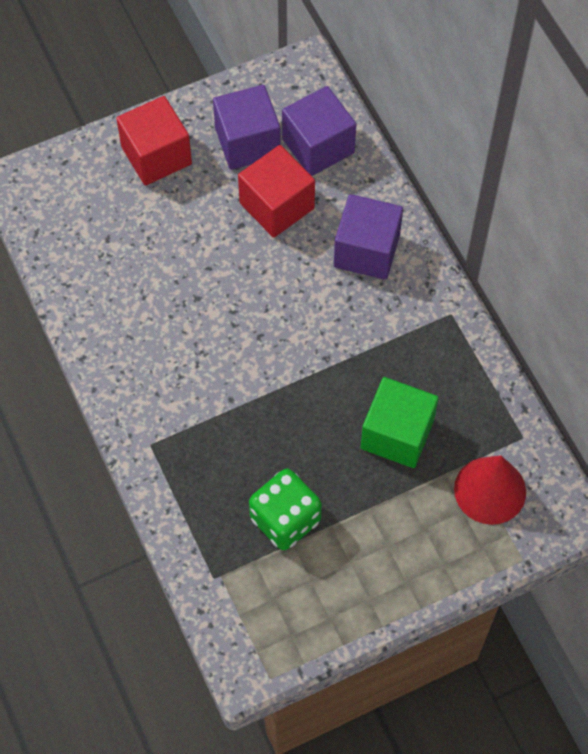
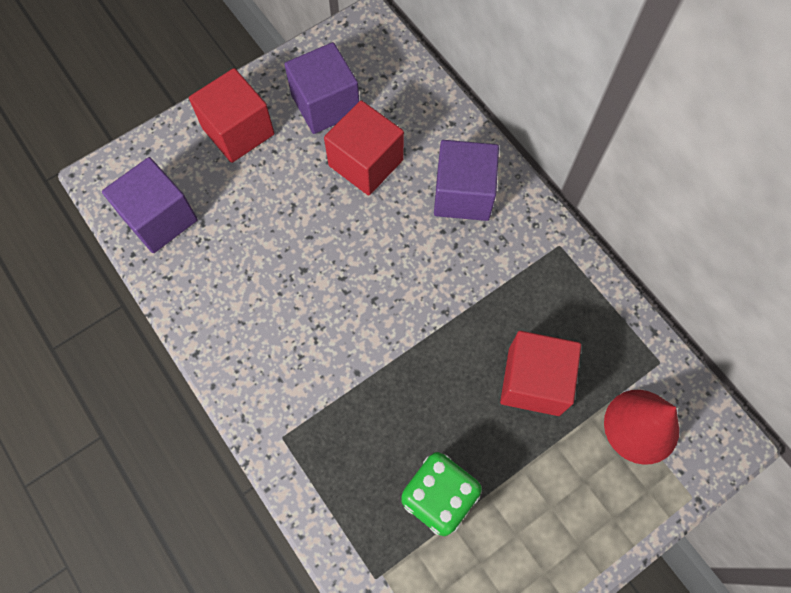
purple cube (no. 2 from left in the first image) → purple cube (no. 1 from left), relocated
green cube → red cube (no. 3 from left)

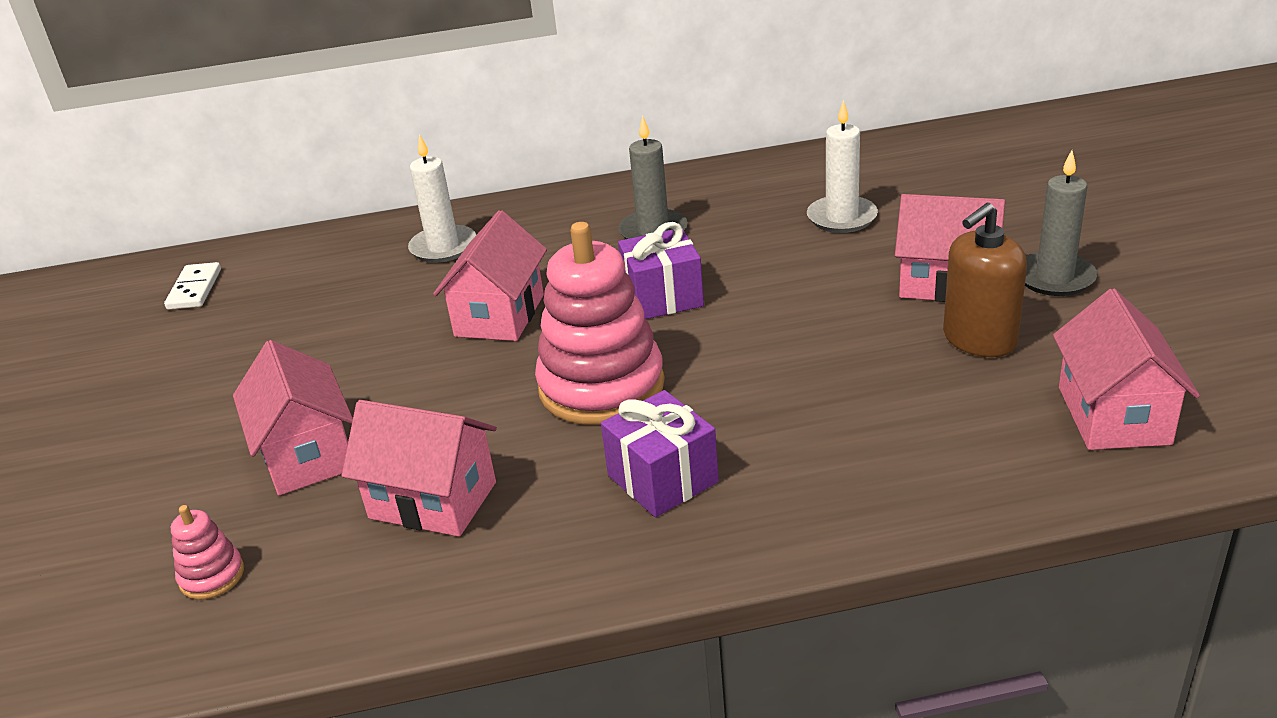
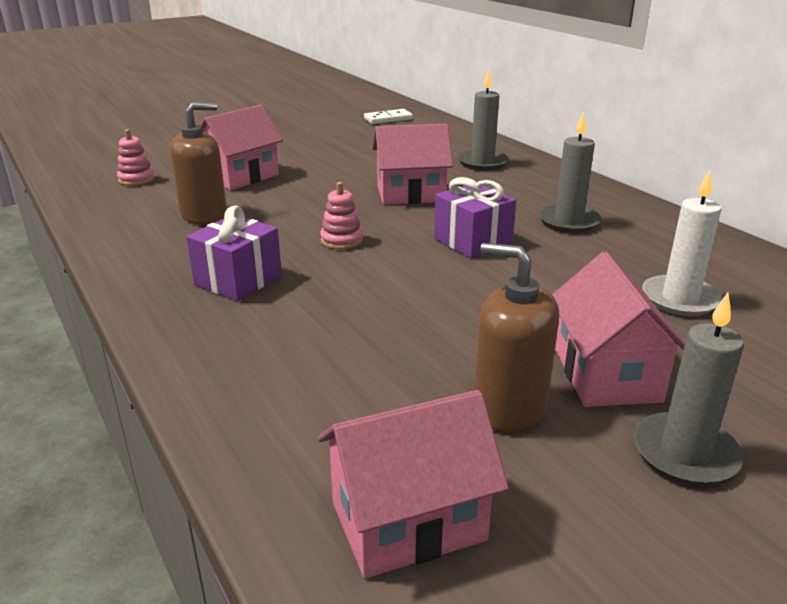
pink house (no. 2 from left) → brown soap dispenser (no. 1 from left)
pink stacking toy (no. 2 from left), x0.43
white candle (no. 1 from left) → grey candle (no. 1 from left)

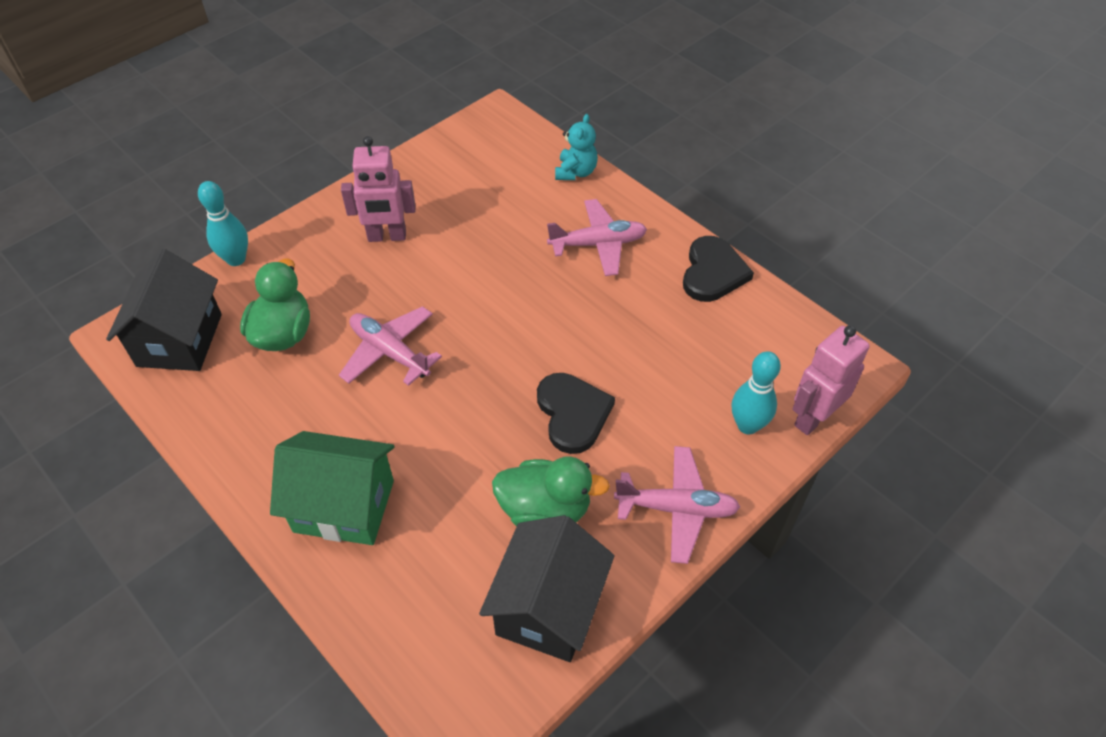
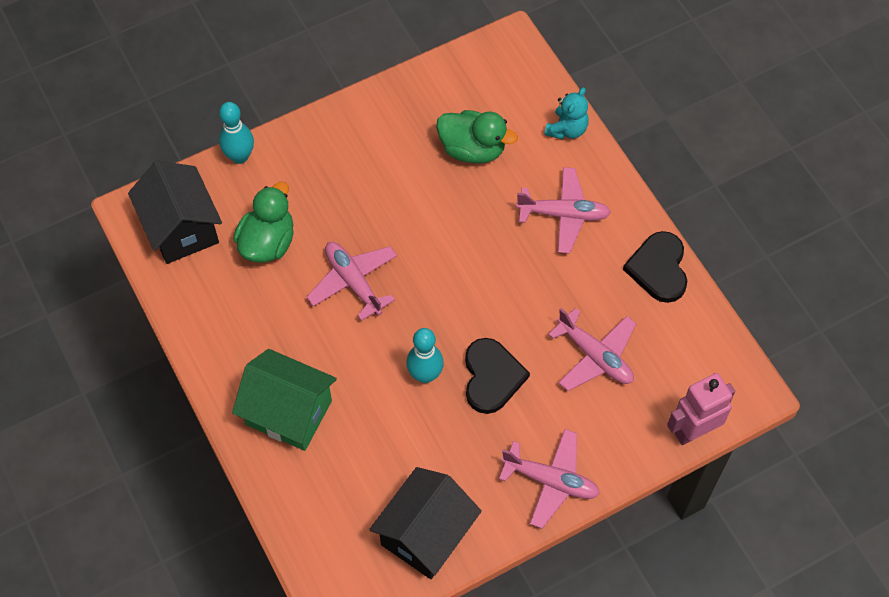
black house (no. 1 from left), 45 degrees counterclockwise
turquoise bowling pin (no. 2 from left), relocated
green duck (no. 2 from left), relocated
- → pink plane (no. 4 from left)
black heart (no. 2 from left), 150 degrees clockwise
pink robot (no. 1 from left) → -

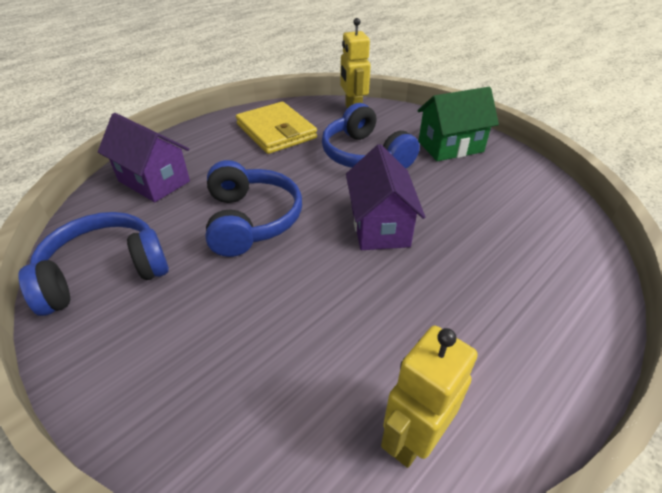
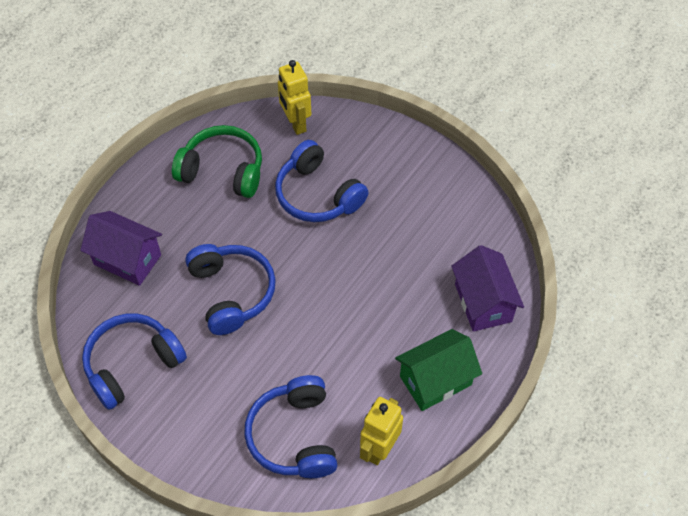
yellow wallet → green headphones
- → blue headphones (no. 3 from left)
green house, relocated
purple house (no. 2 from left), relocated

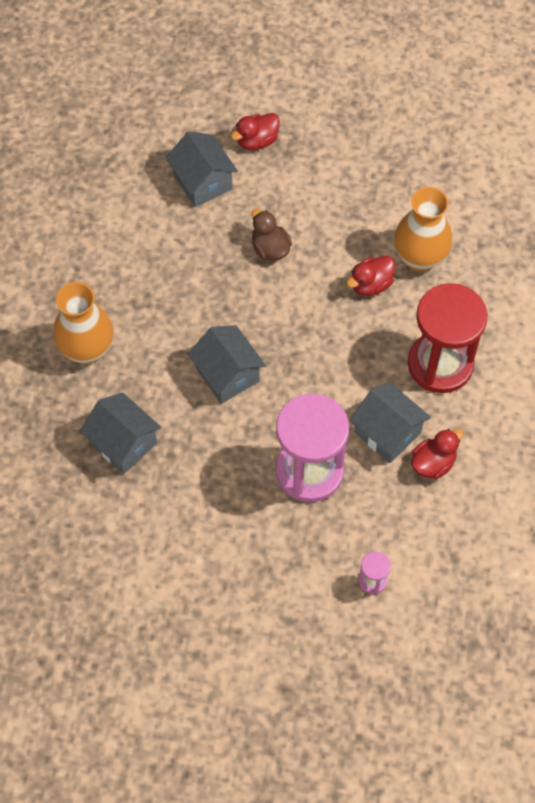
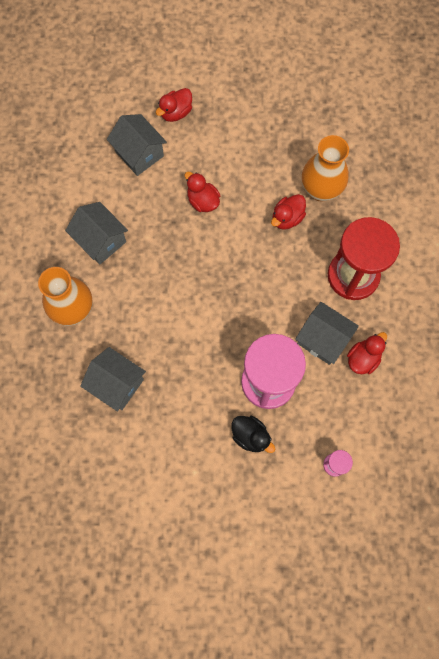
grey house (no. 3 from left in the first image) → grey house (no. 1 from left), relocated
brown duck → red duck (no. 2 from left)
- → black duck

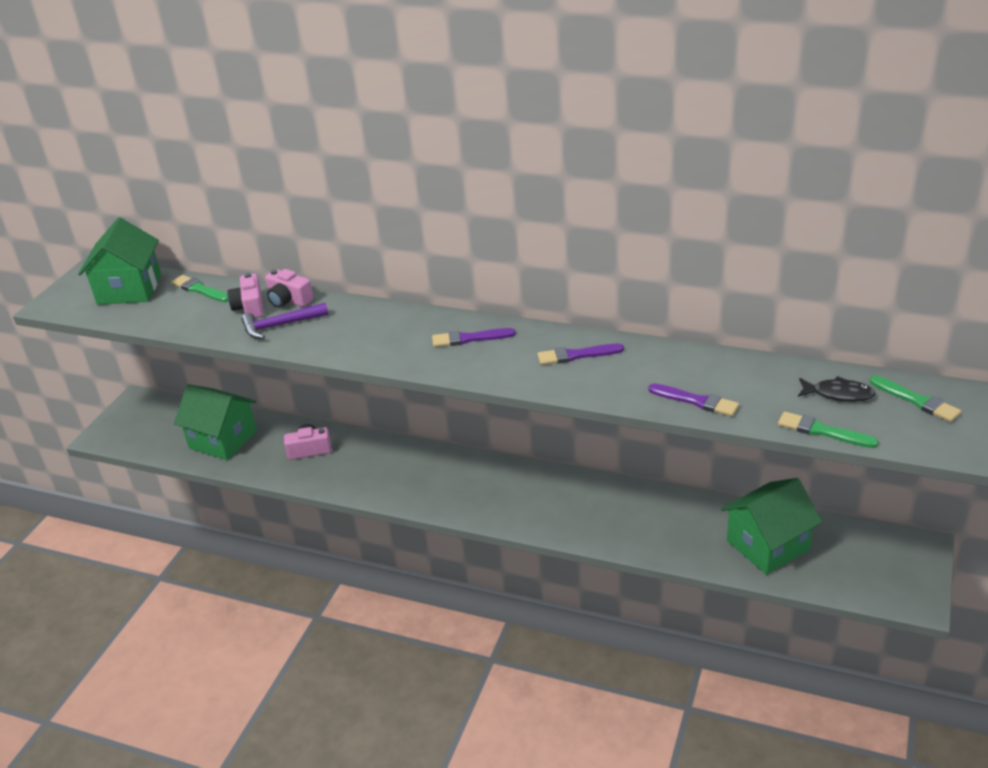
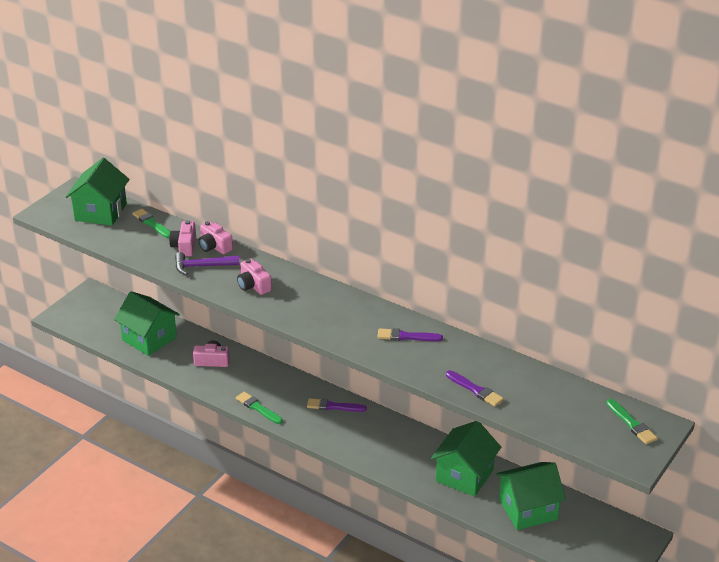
green brush (no. 2 from left), relocated
- → pink camera (no. 4 from left)
purple brush (no. 1 from left), relocated
- → green house (no. 3 from left)
black fish → -

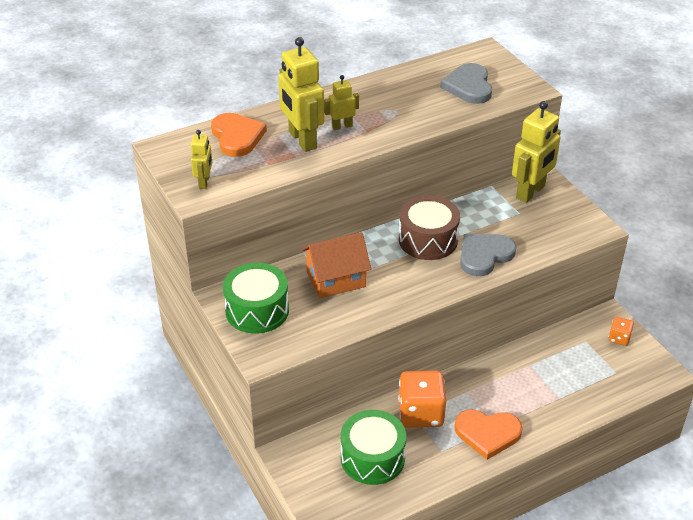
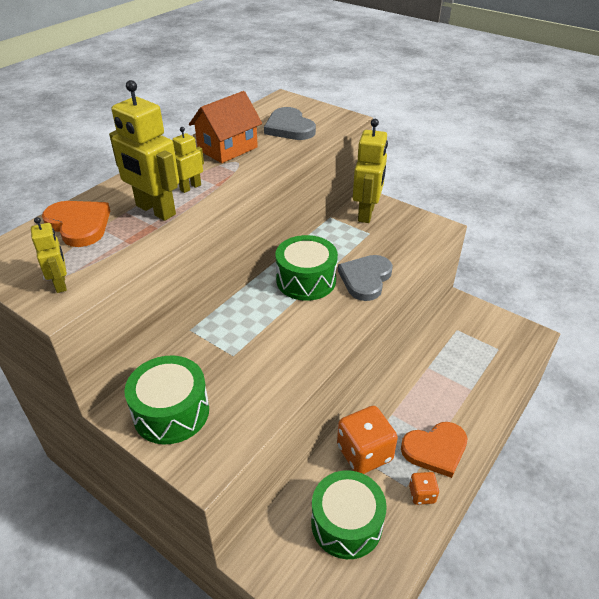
orange house, relocated
brown drum → green drum (no. 2 from left)
orange dice (no. 2 from left), relocated

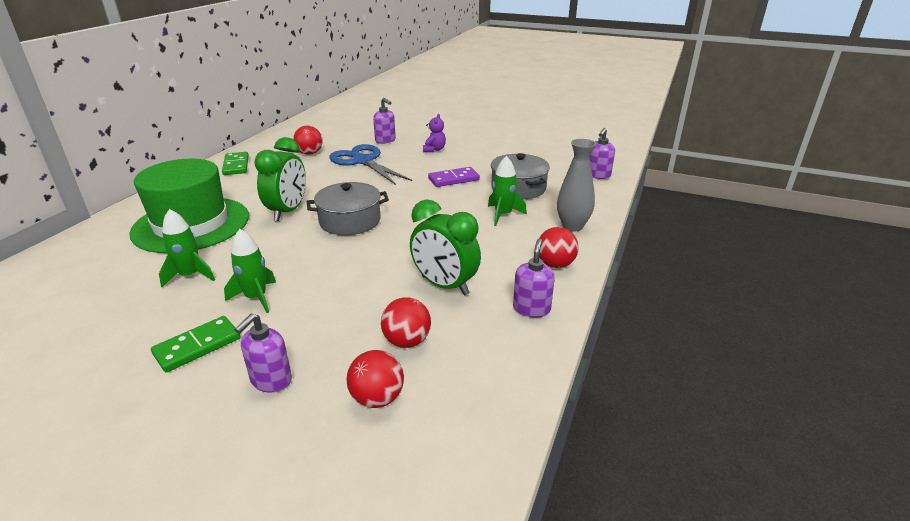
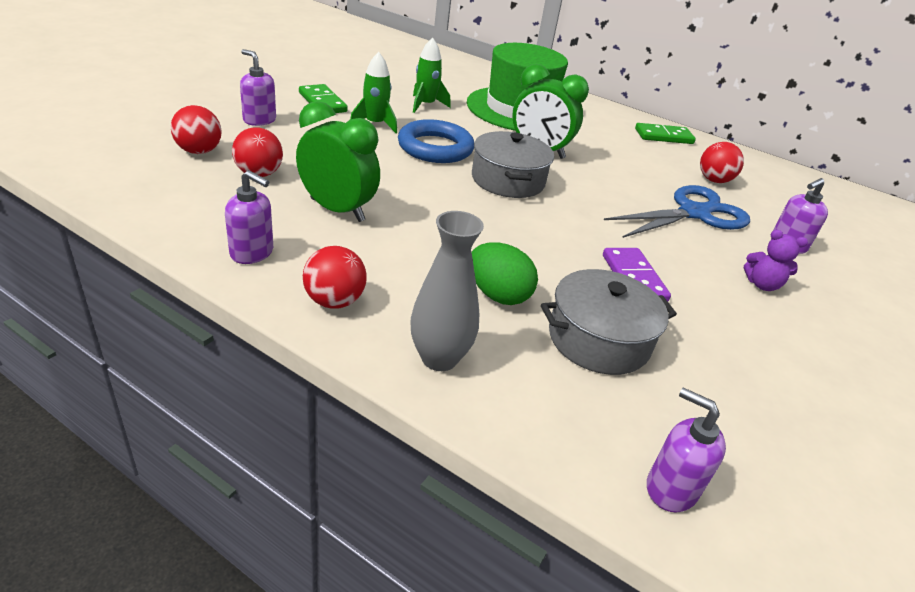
green clock (no. 2 from left in the first image) → green clock (no. 1 from left), 75 degrees clockwise
- → blue ring
green rocket (no. 3 from left) → green egg

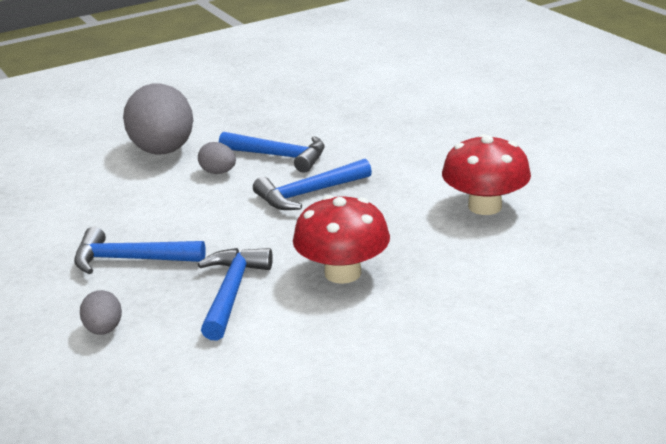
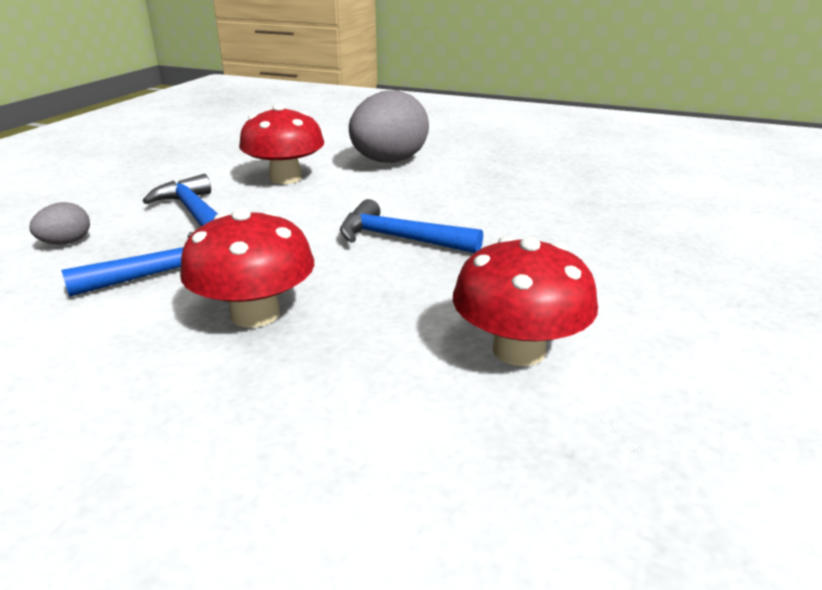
- → red mushroom (no. 2 from left)
grey egg (no. 3 from left) → -
blue hammer (no. 3 from left) → -

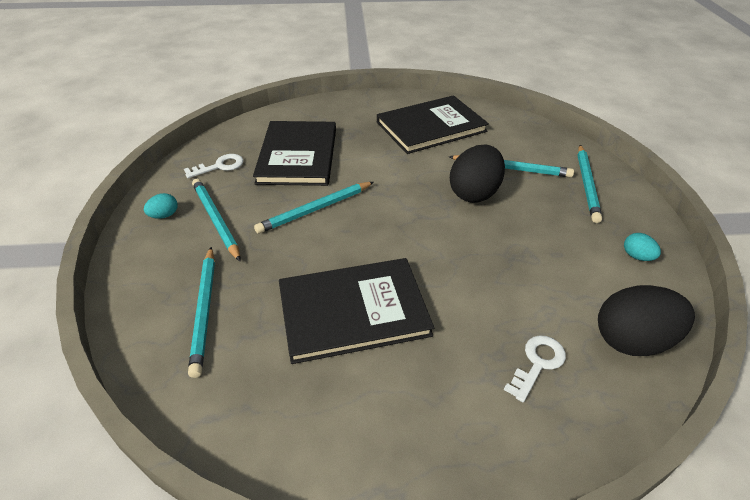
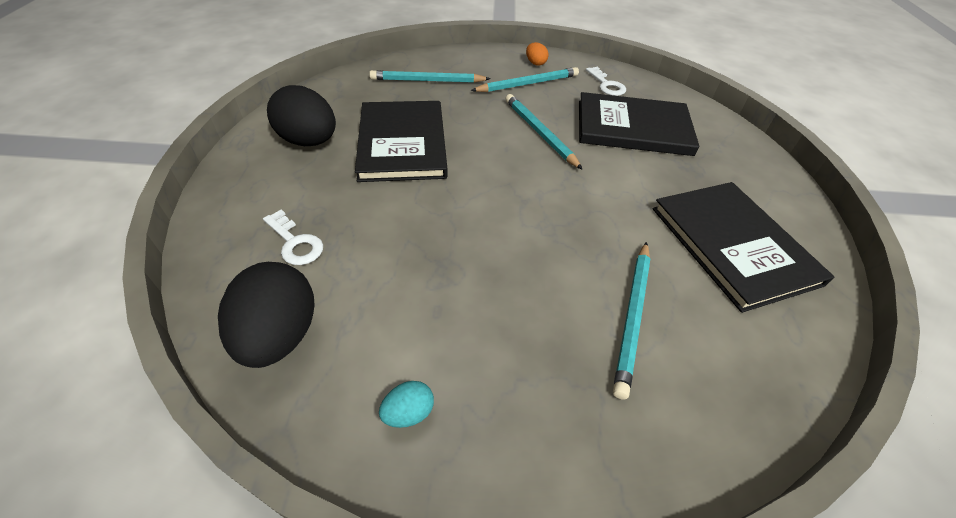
black egg (no. 1 from left in the first image) → black egg (no. 2 from left), relocated
turquoise egg (no. 1 from left) → orange egg
turquoise pencil (no. 5 from left) → -

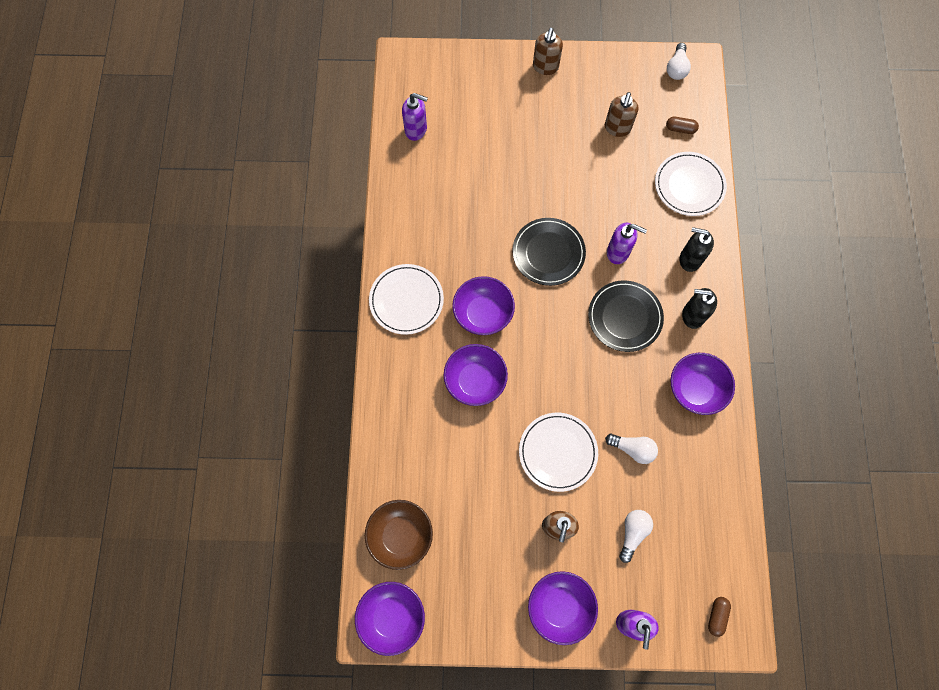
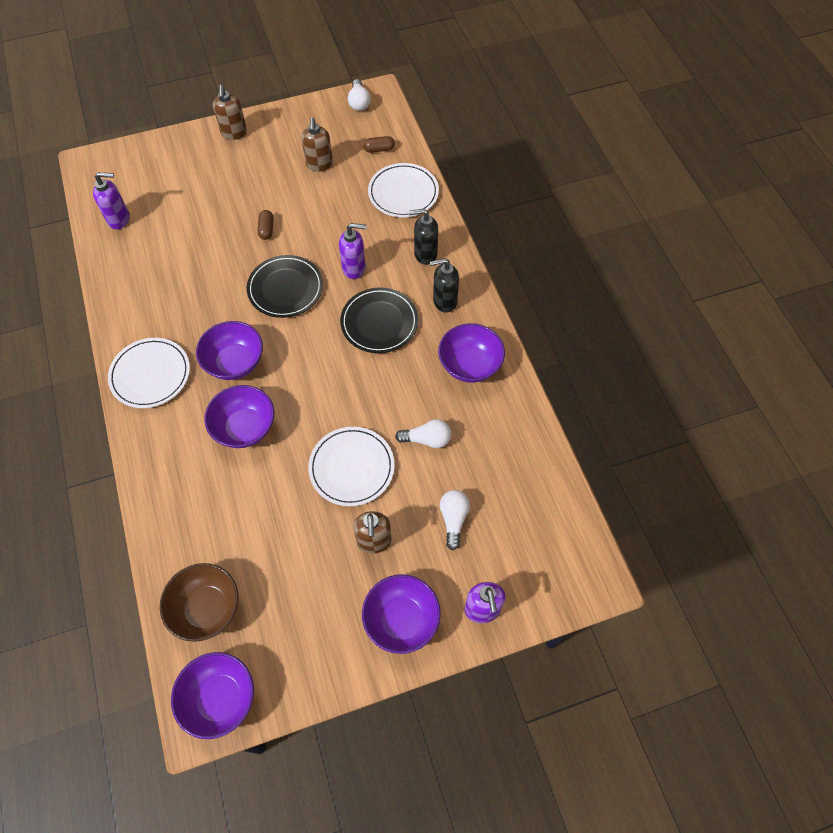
brown capsule (no. 2 from left in the first image) → brown capsule (no. 1 from left), relocated

